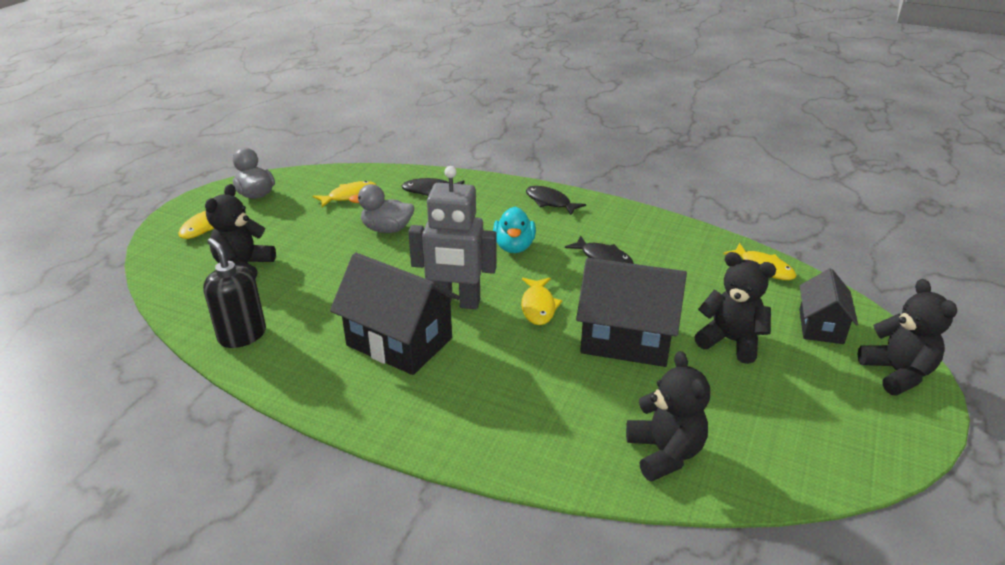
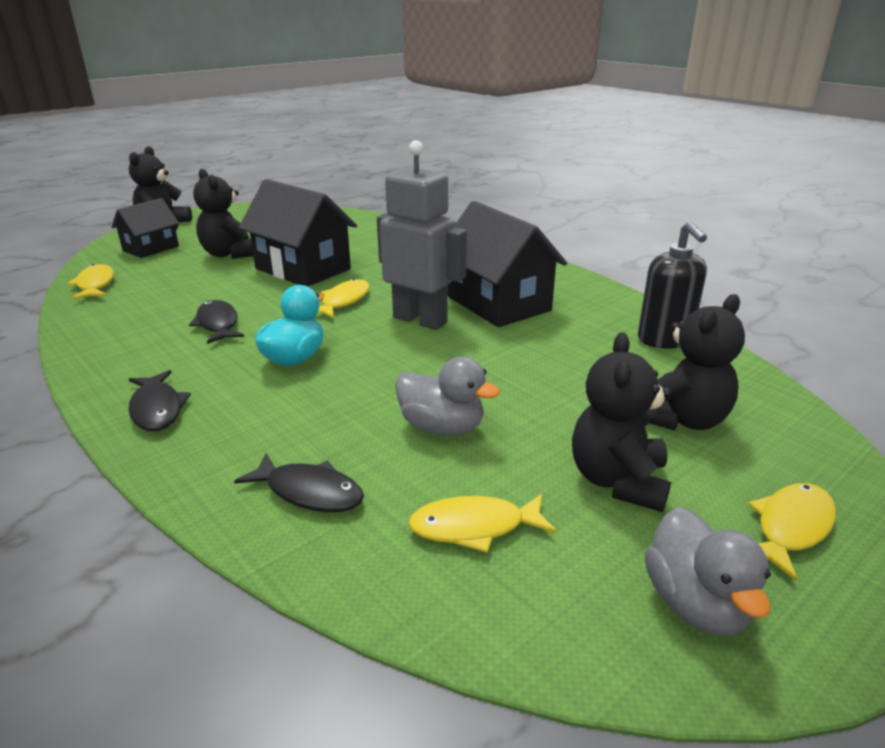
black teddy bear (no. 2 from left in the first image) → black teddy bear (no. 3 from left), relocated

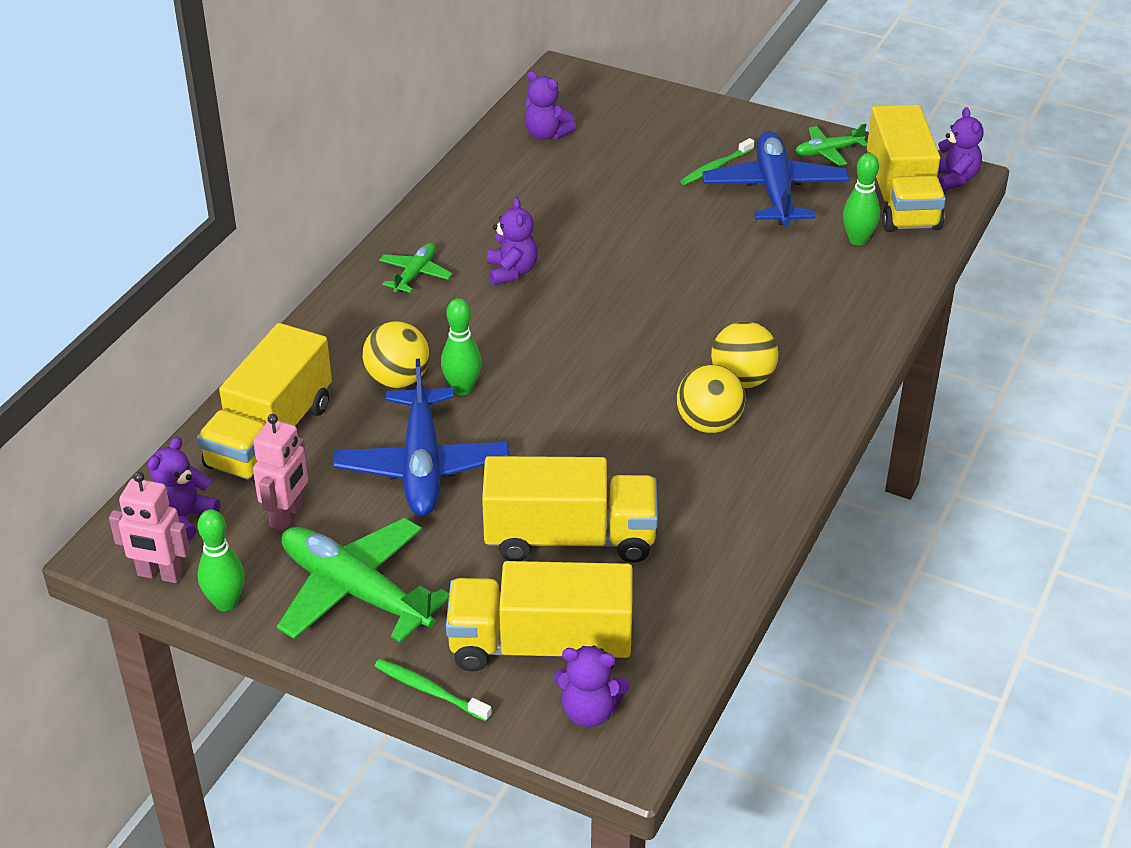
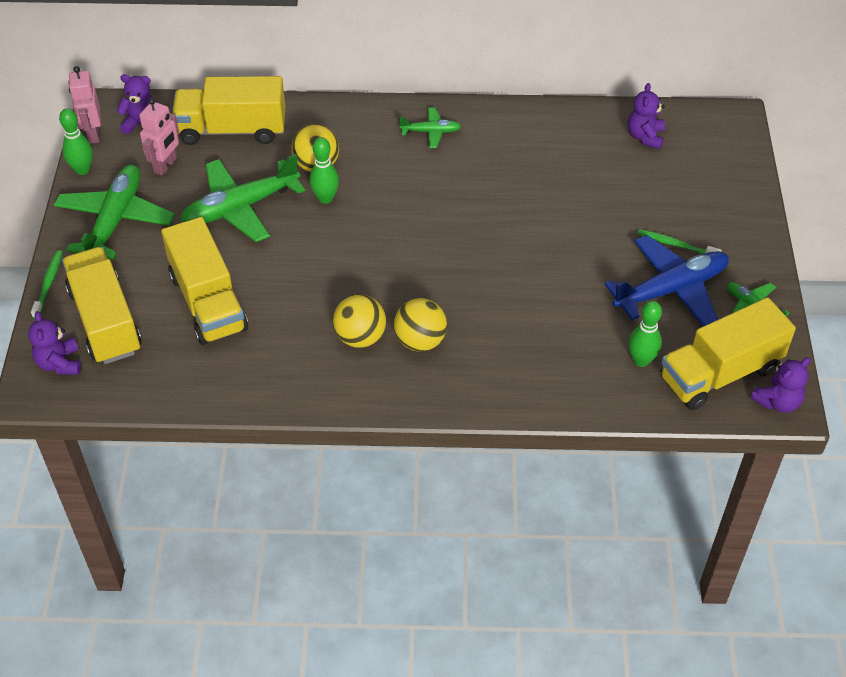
pink robot (no. 2 from left), 60 degrees counterclockwise
blue plane (no. 1 from left) → green plane (no. 2 from left)
purple teddy bear (no. 2 from left) → -

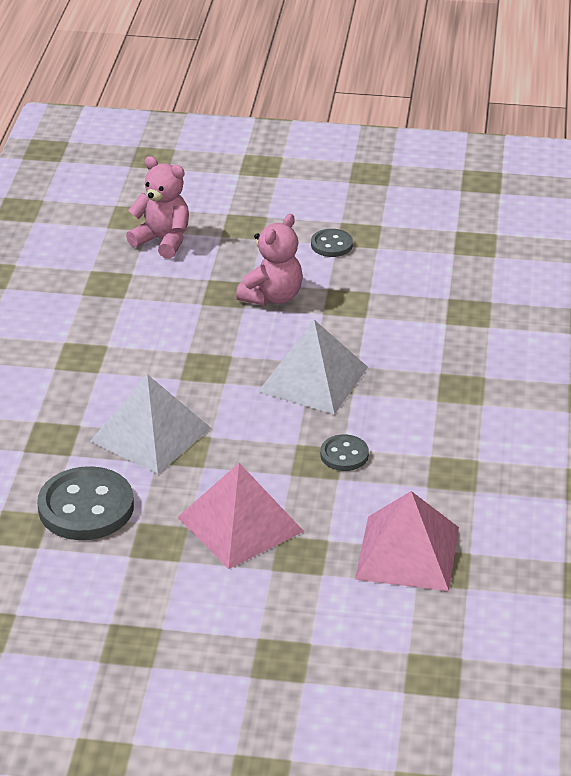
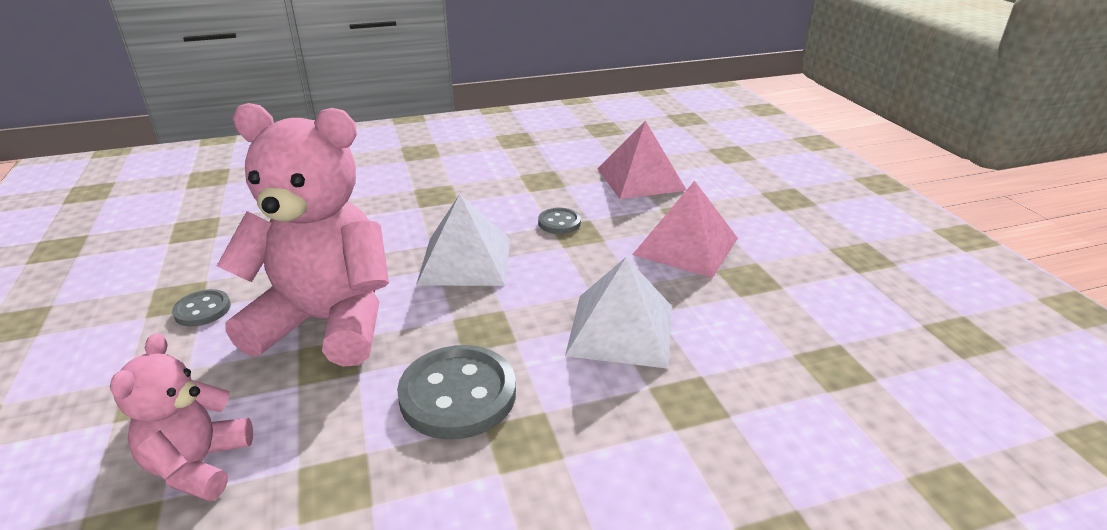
pink teddy bear (no. 2 from left), x1.92
grey button (no. 1 from left in the first image) → grey button (no. 2 from left), relocated

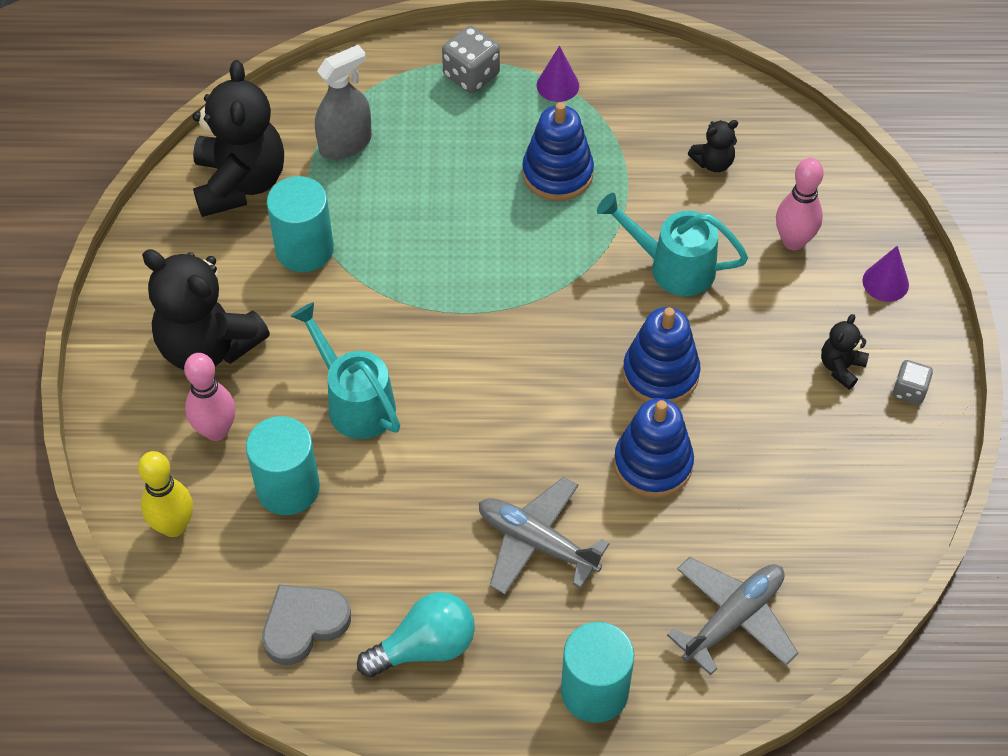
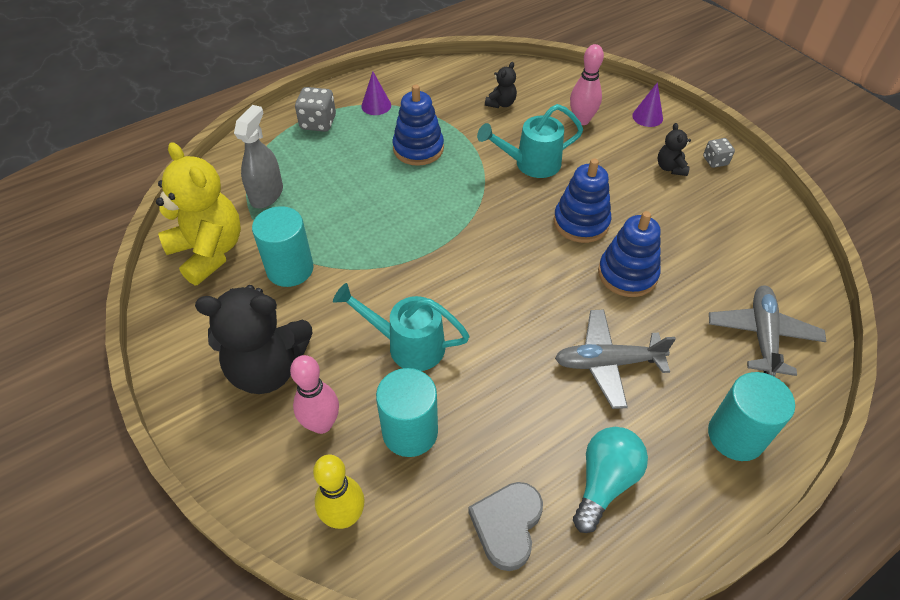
black teddy bear (no. 2 from left) → yellow teddy bear

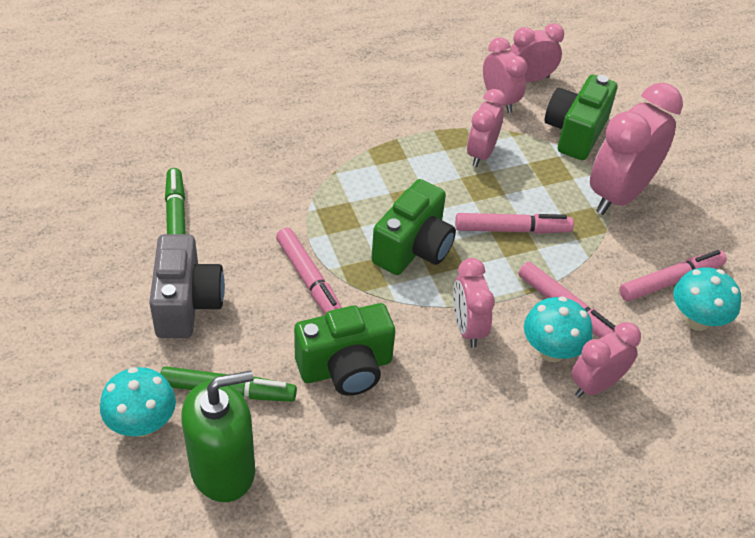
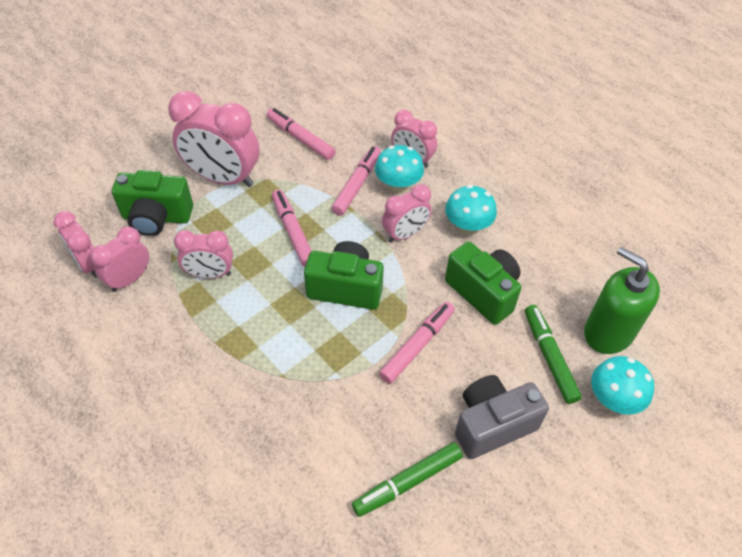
turquoise mushroom (no. 3 from left in the first image) → turquoise mushroom (no. 2 from left), relocated

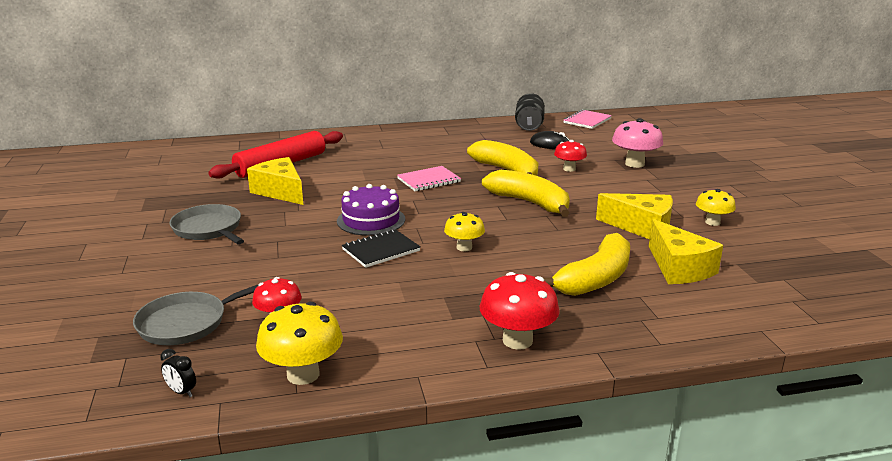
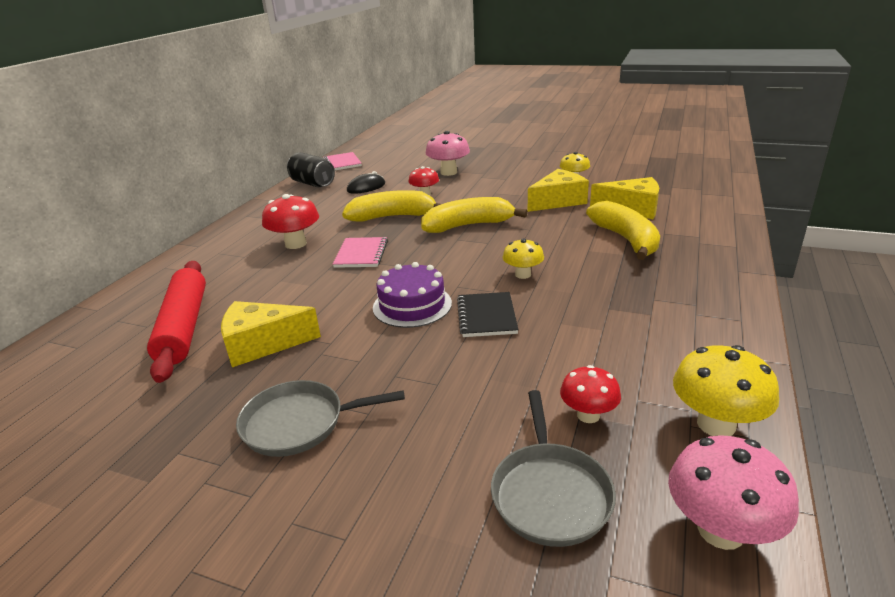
red mushroom (no. 2 from left in the first image) → red mushroom (no. 1 from left), relocated
black clock → pink mushroom (no. 2 from left)

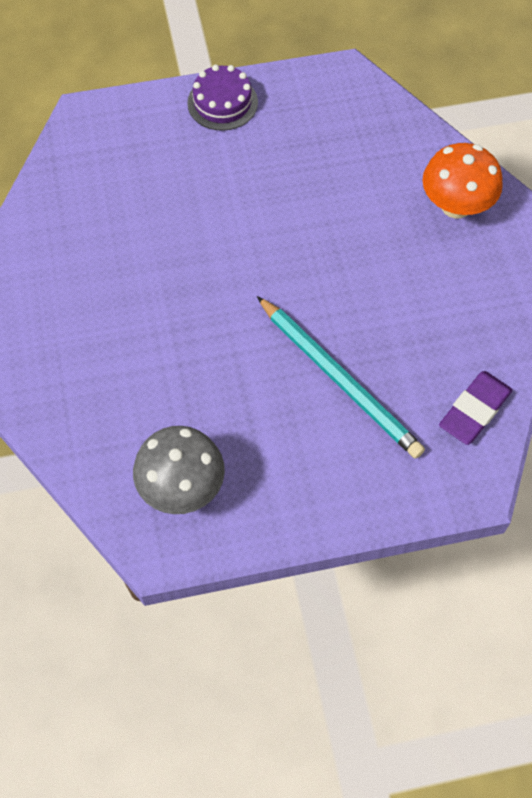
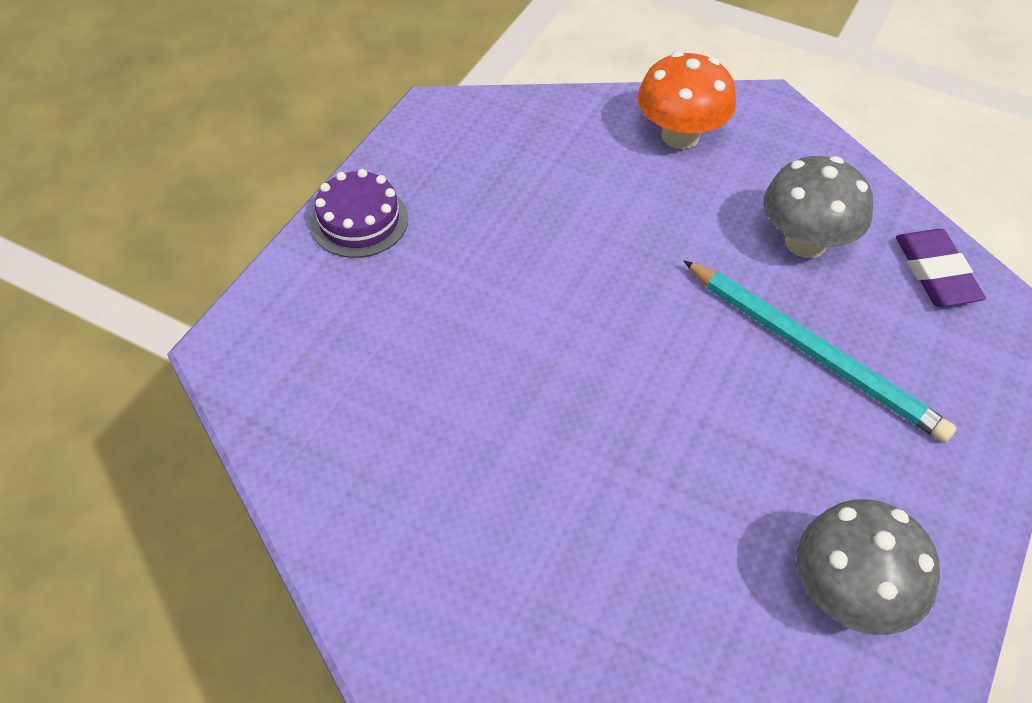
turquoise pencil, 45 degrees clockwise
- → grey mushroom (no. 1 from left)

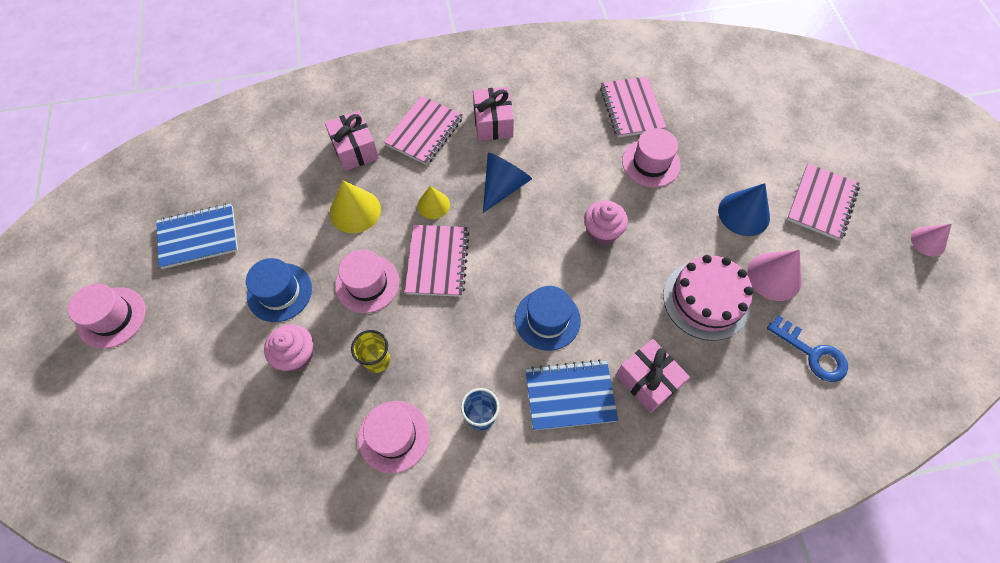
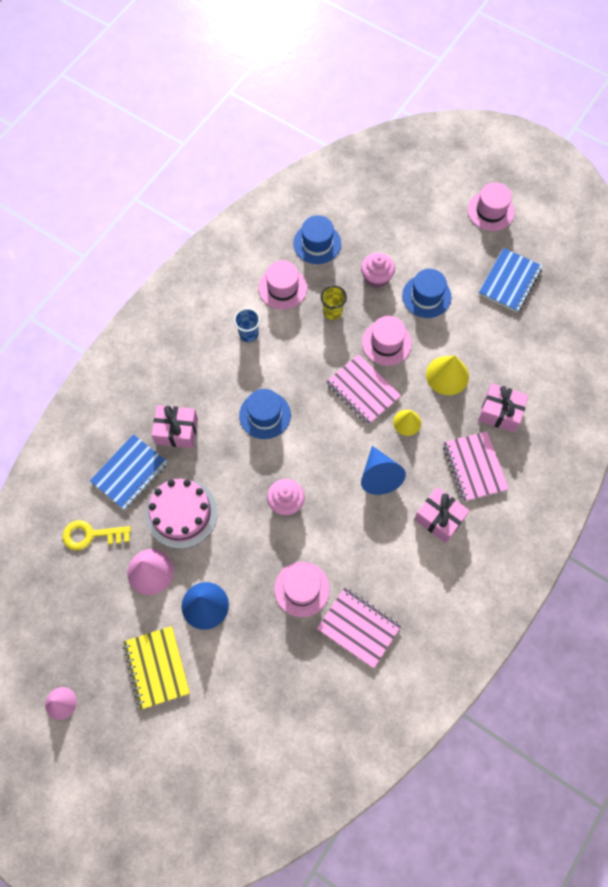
blue key → yellow key
blue notebook (no. 2 from left in the first image) → blue notebook (no. 1 from left), relocated
pink notebook (no. 4 from left) → yellow notebook
- → blue hat (no. 2 from left)

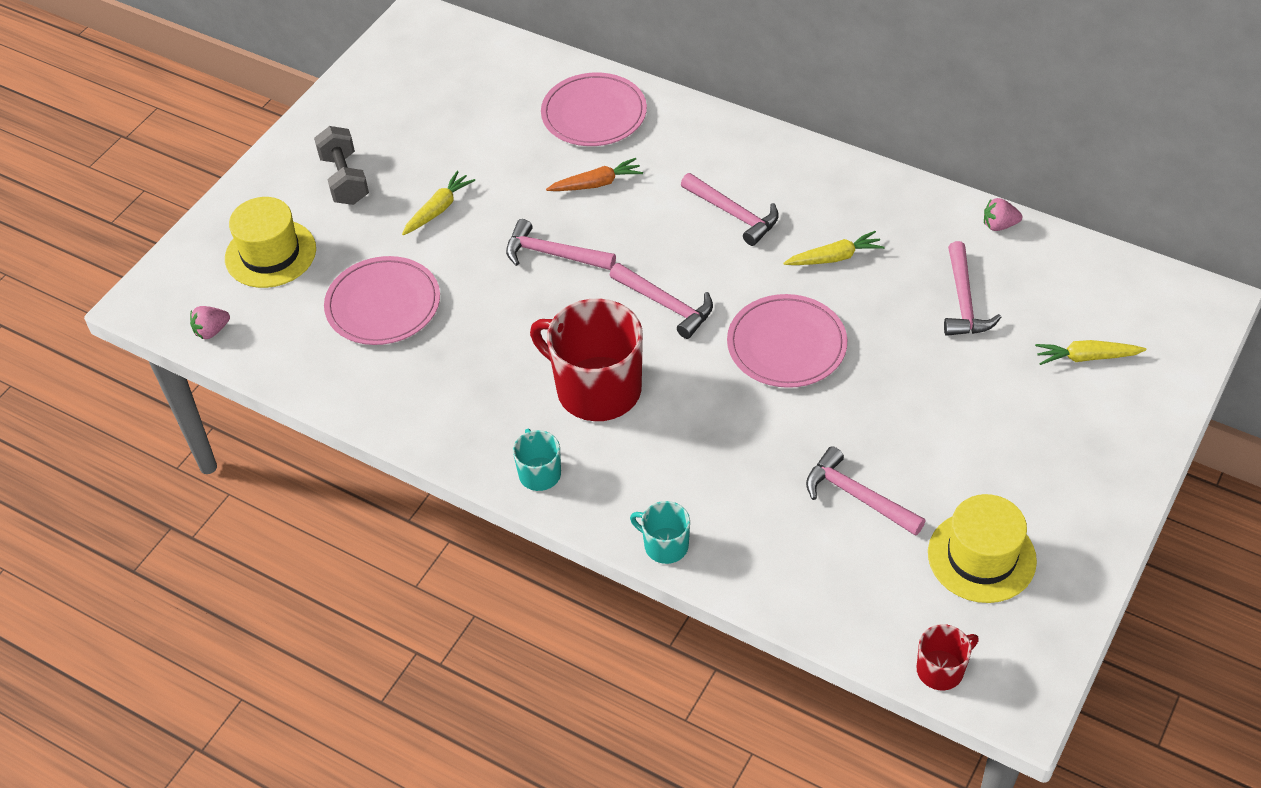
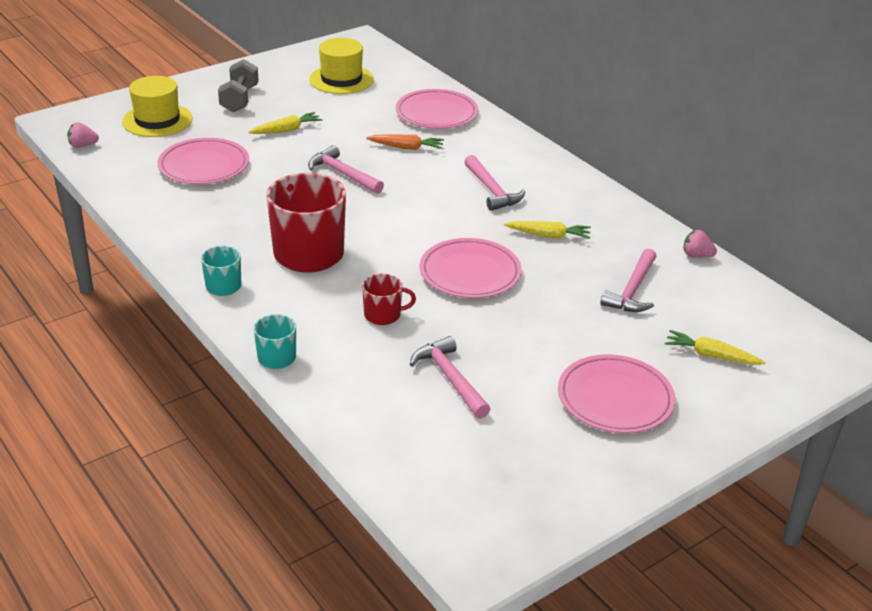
yellow hat (no. 2 from left), relocated
red mug (no. 2 from left), relocated
- → pink plate (no. 4 from left)
pink hammer (no. 2 from left) → -

